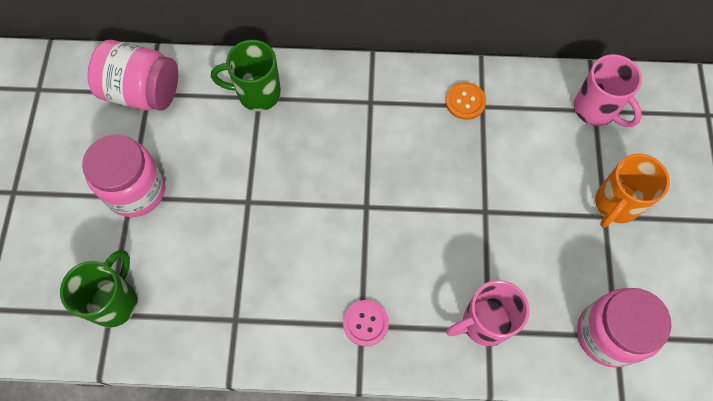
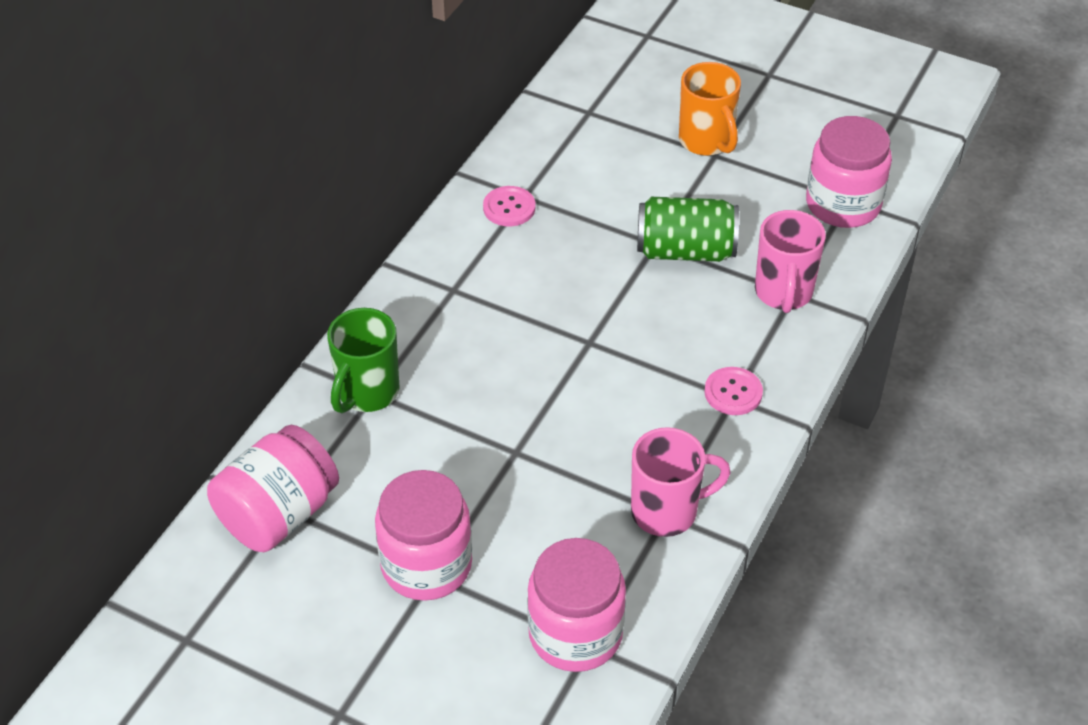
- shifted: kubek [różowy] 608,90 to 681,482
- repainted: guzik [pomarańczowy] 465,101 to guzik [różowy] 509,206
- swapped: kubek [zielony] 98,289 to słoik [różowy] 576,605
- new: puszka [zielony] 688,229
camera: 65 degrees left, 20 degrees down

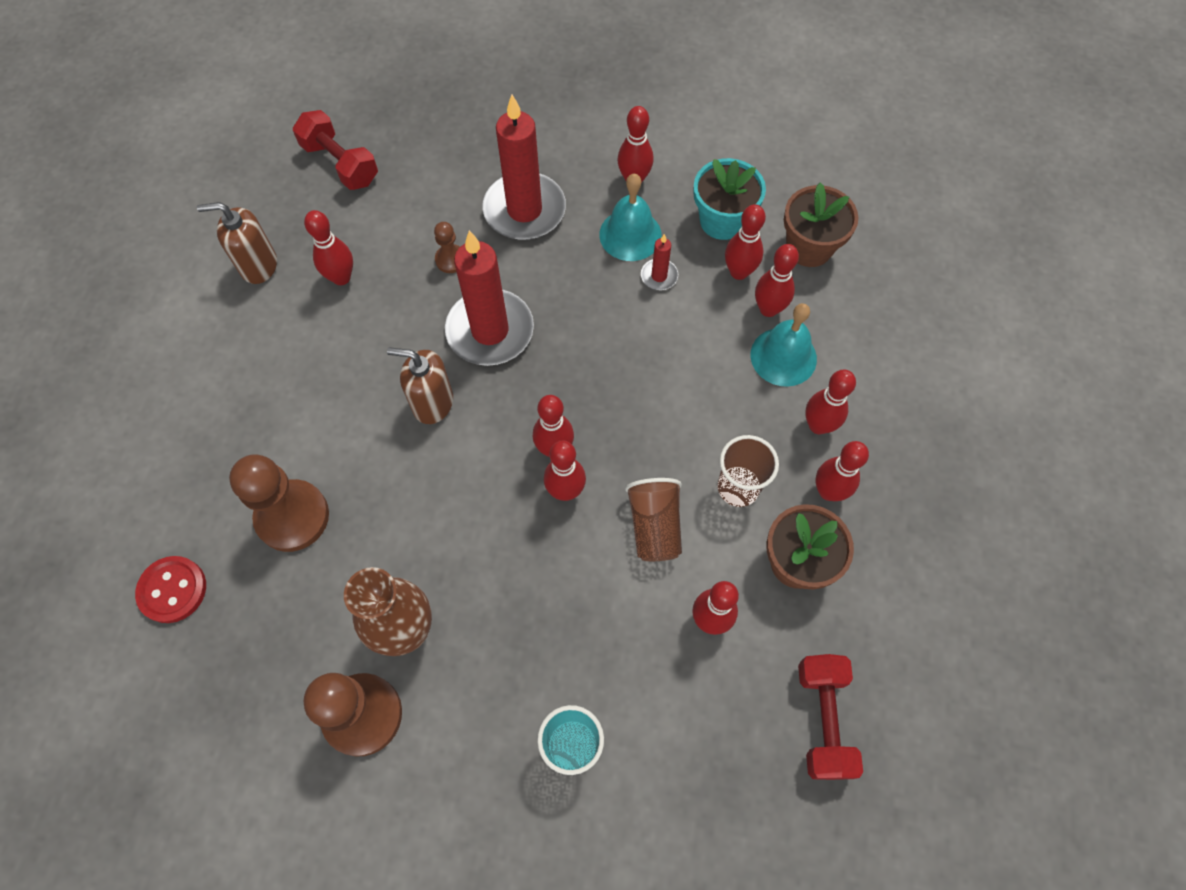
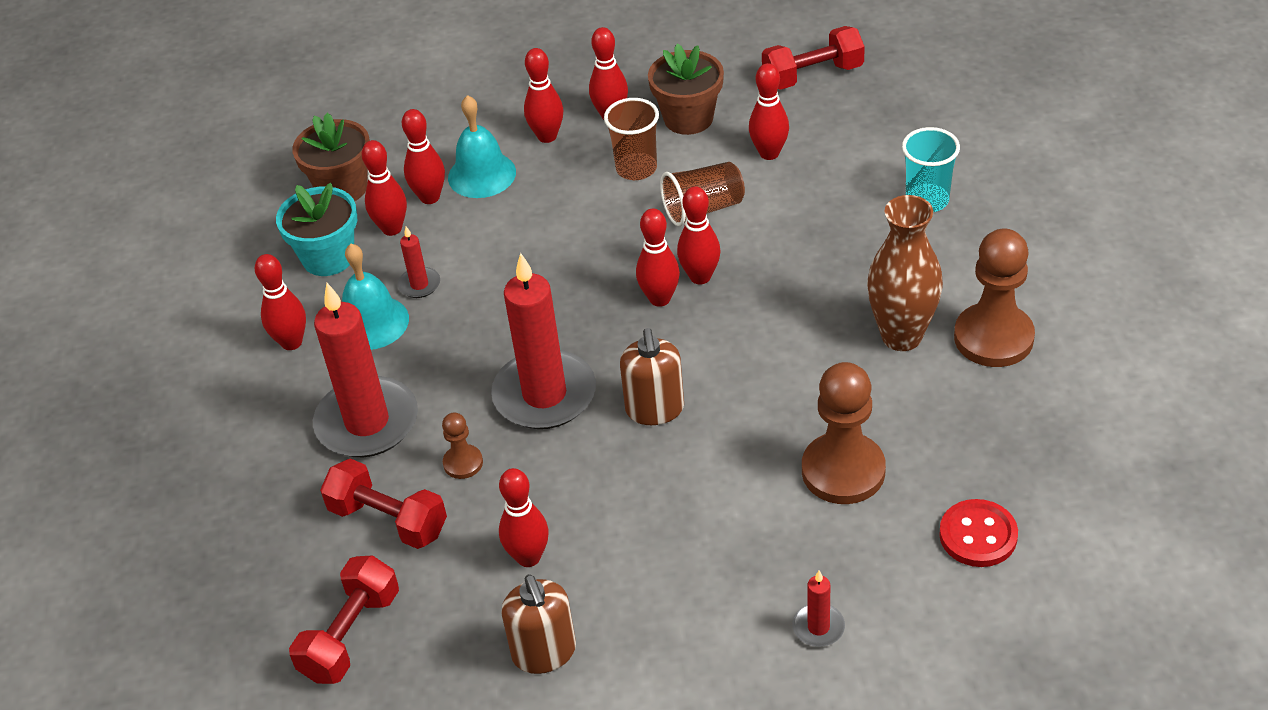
- new: hantel [czerwony] 383,503
- new: świeca [czerwony] 819,609
camera: 105 degrees left, 20 degrees down

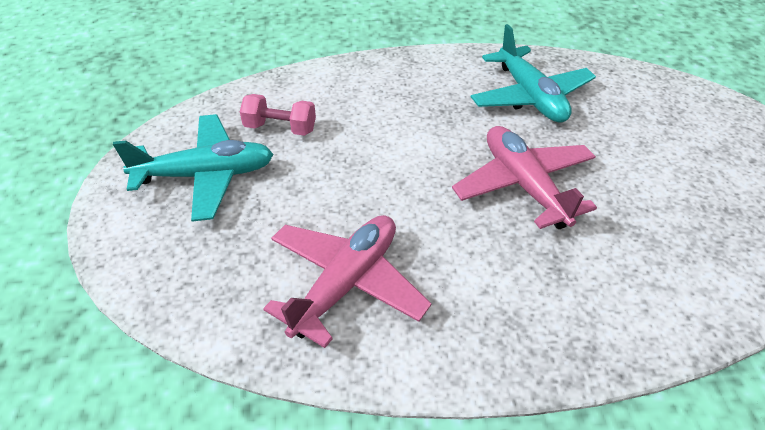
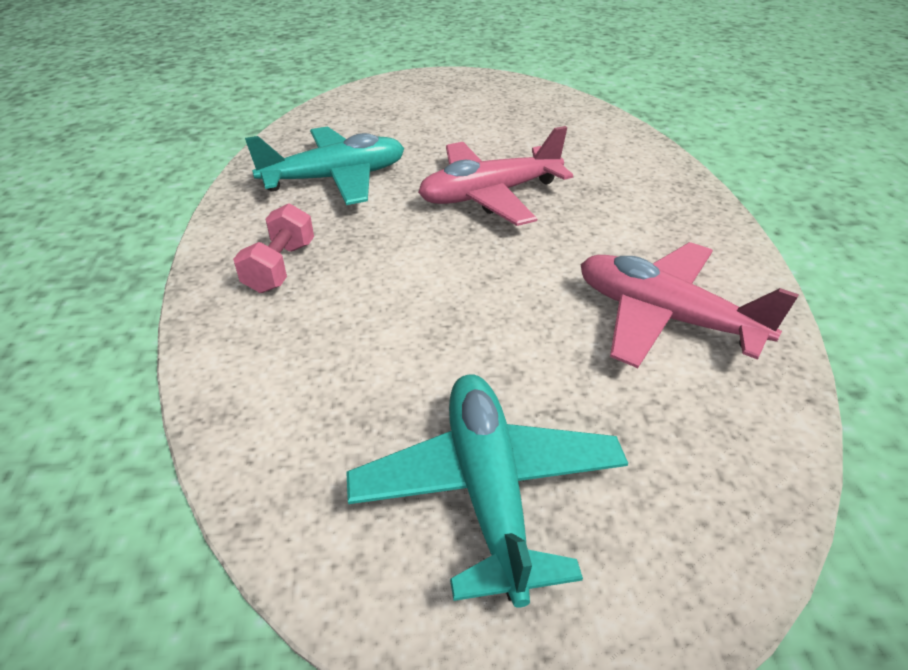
- shifted: hantel [różowy] 278,115 to 273,248
camera: 90 degrees left, 5 degrees down

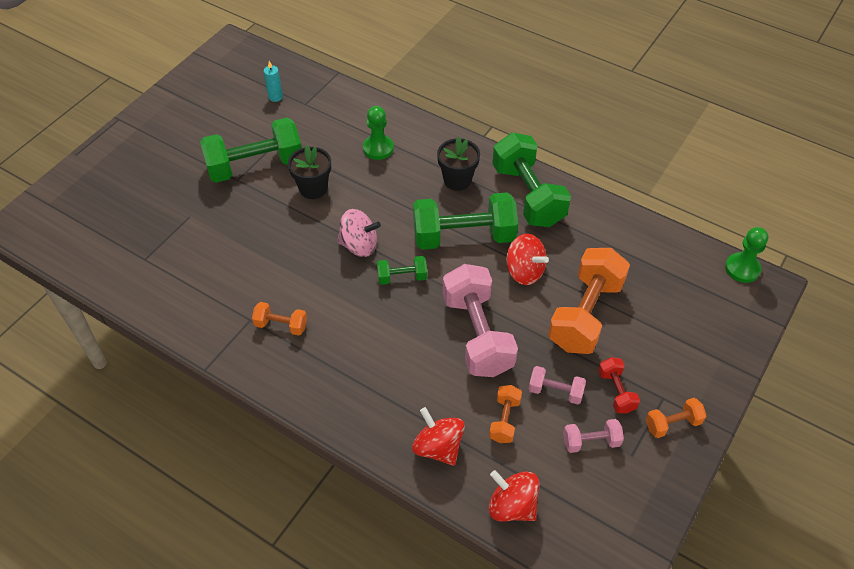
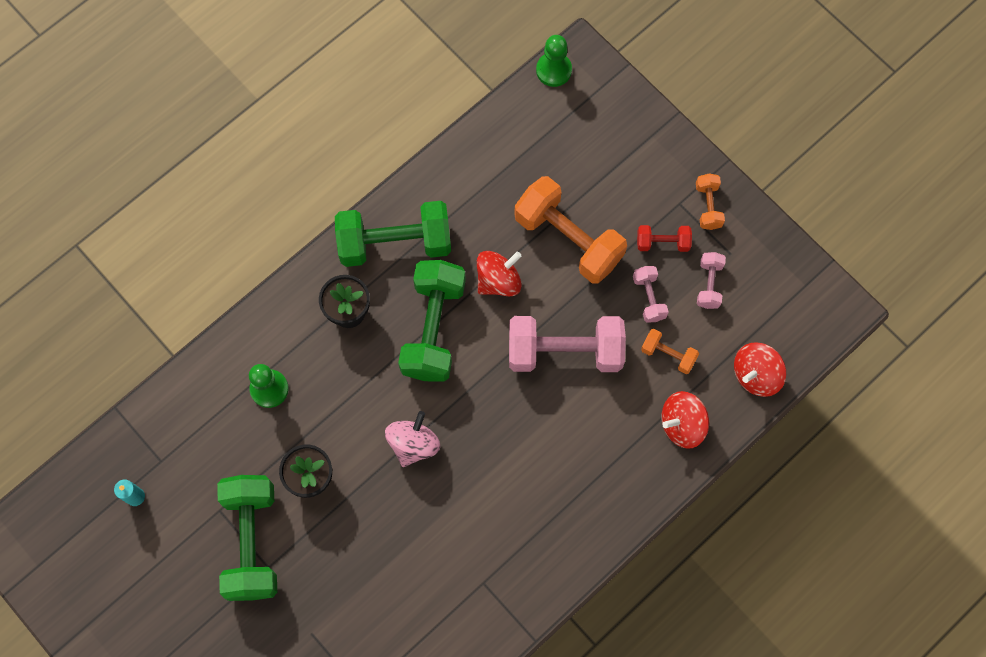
- gone: hantel [zielony] 402,270
- gone: hantel [pomarańczowy] 279,319
- rotated: hantel [różowy] 557,385 = 651,294 45 degrees counterclockwise
camera: 75 degrees left, 20 degrees up

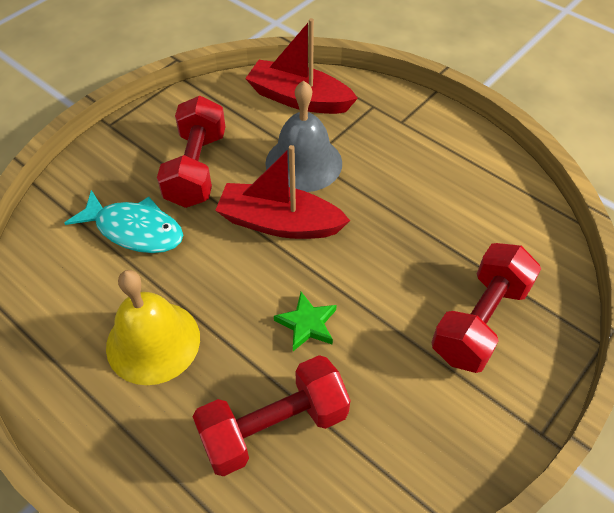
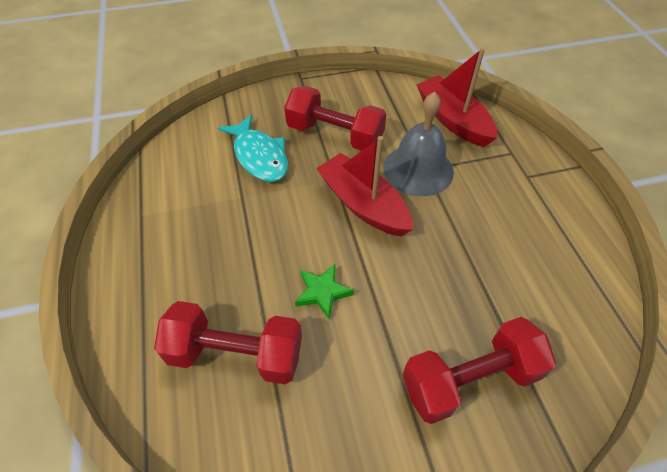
- rotated: hantel [czerwony] 191,152 = 335,118 75 degrees clockwise
- gone: dzwonek [żółty] 153,327
camera: 35 degrees right, 0 degrees up

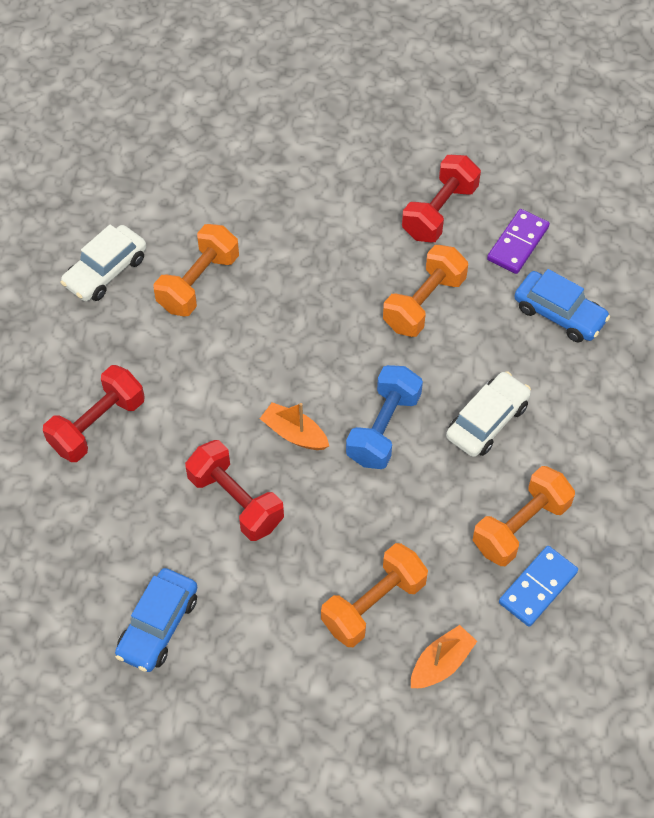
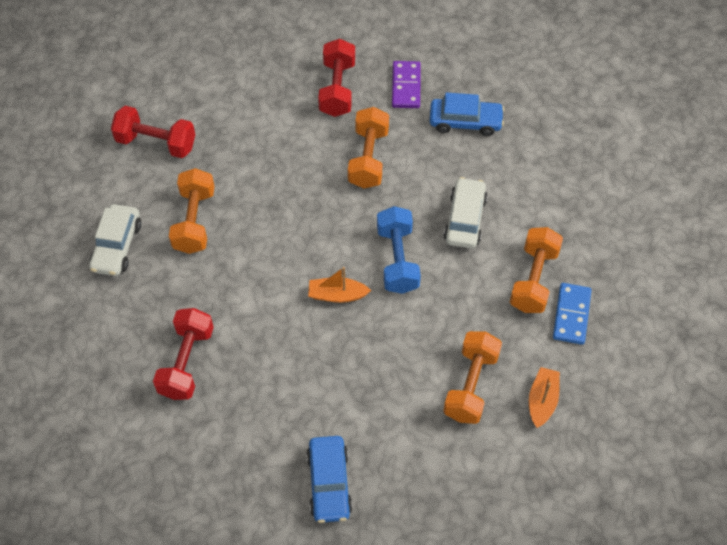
- shifted: hantel [czerwony] 234,490 to 153,132
camera: 30 degrees left, 0 degrees up

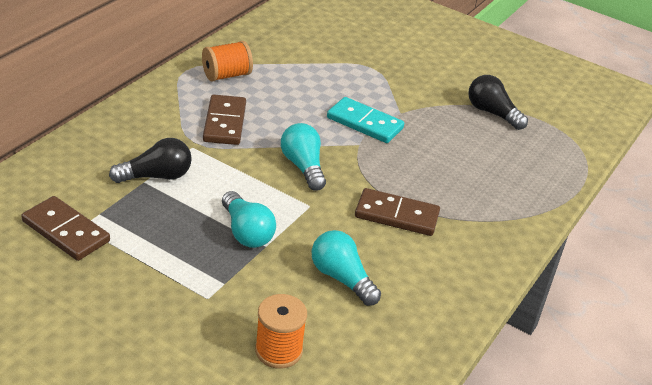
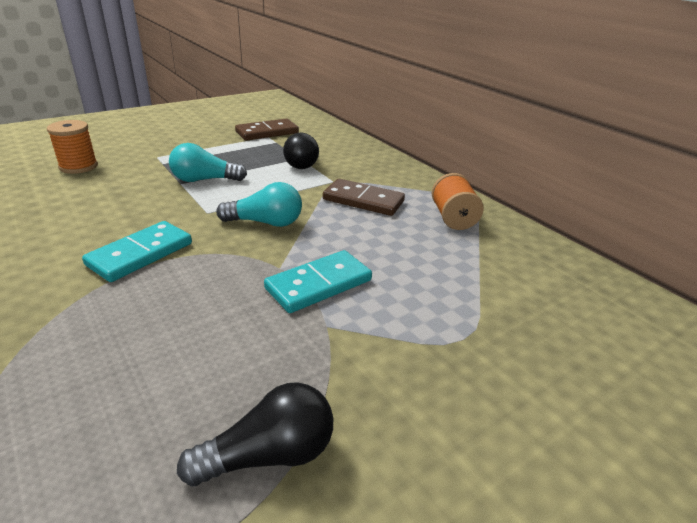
- repainted: kostka domina [brązowy] 397,212 to kostka domina [turkusowy] 137,251
- gone: żarówka [turkusowy] 346,268
camera: 115 degrees right, 5 degrees down

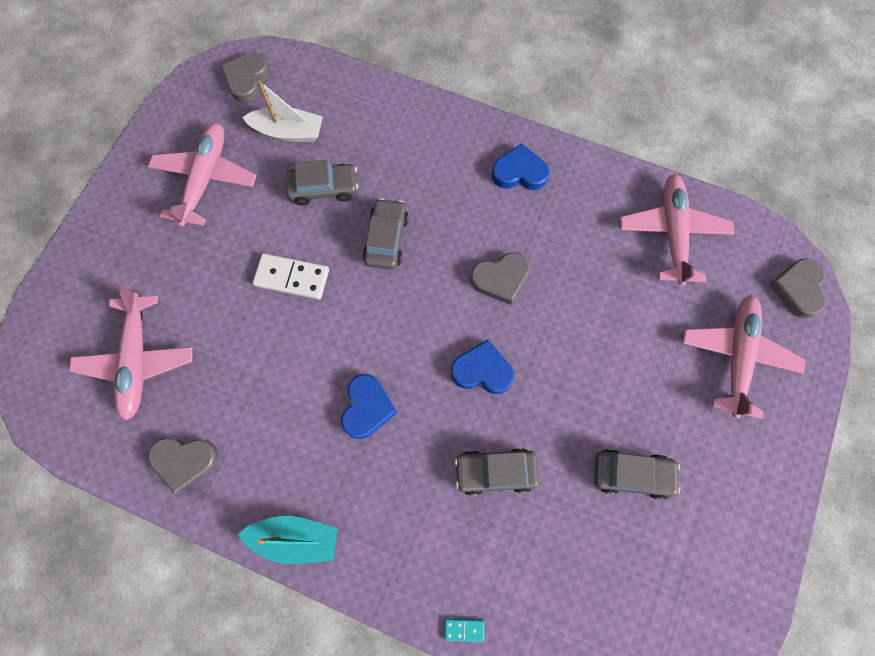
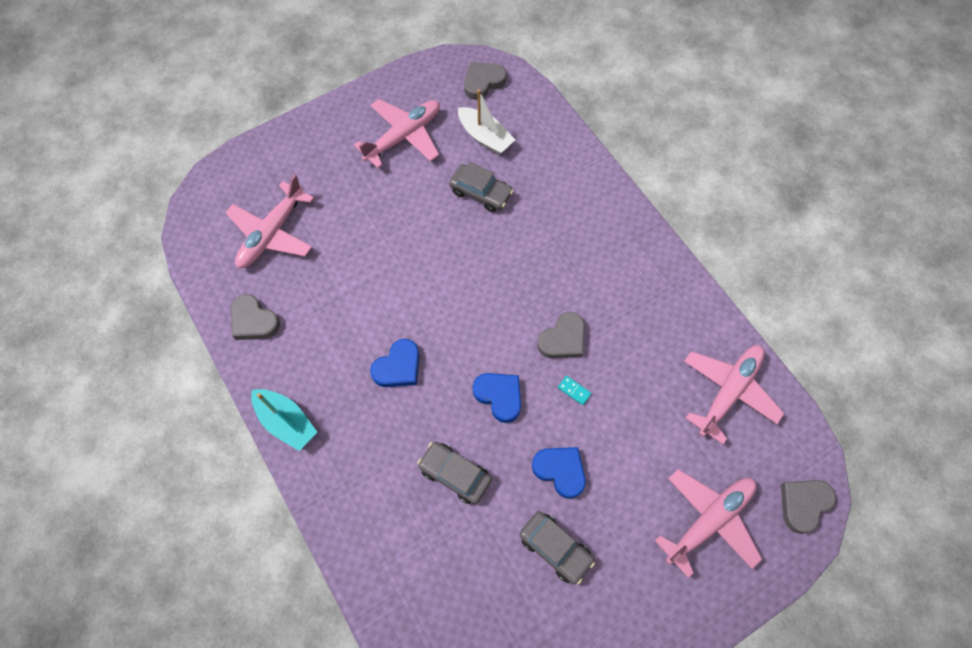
- shifted: serce [niebieski] 520,166 to 559,473
- gone: samochód [szary] 386,234
- rotated: serce [szary] 500,278 = 561,335 60 degrees counterclockwise
- gone: kostka domina [biały] 290,276
- shifted: kostka domina [turkusowy] 464,630 to 575,390
camera: 35 degrees right, 5 degrees down

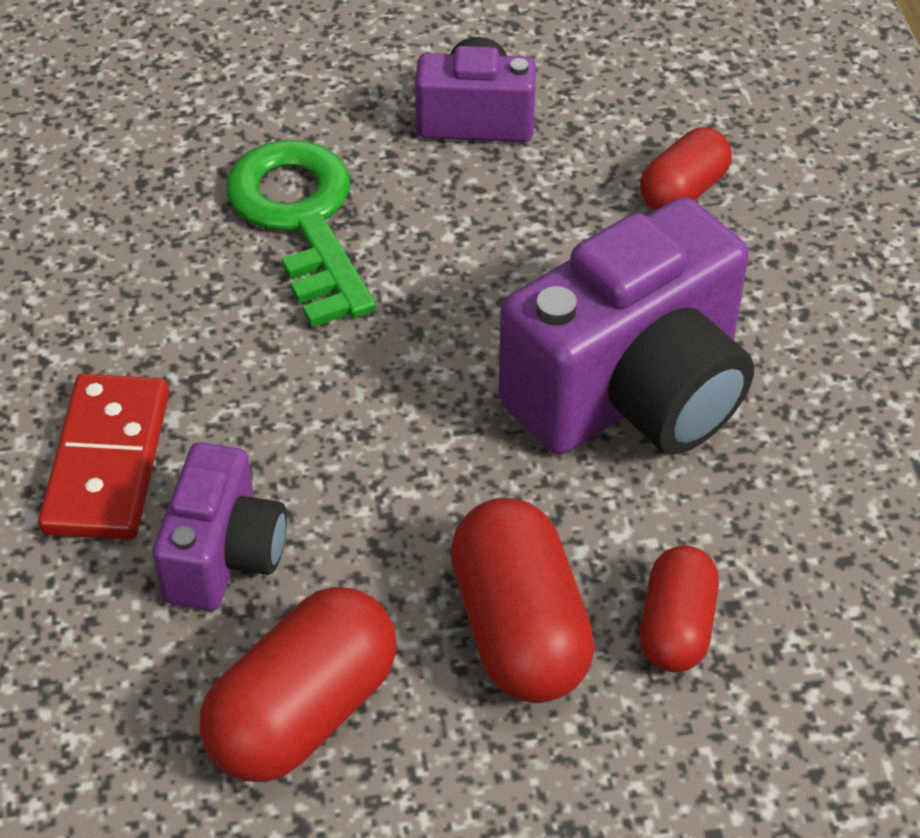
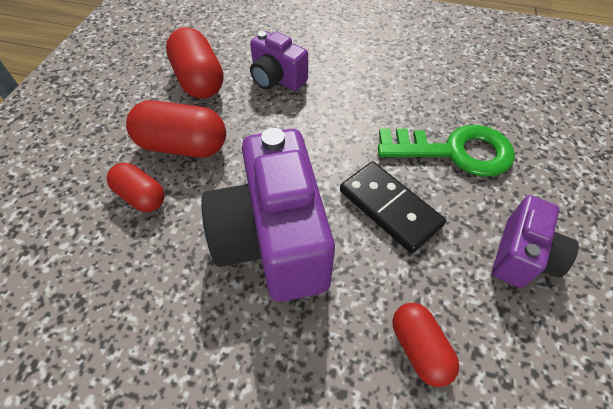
- gone: kostka domina [czerwony] 103,457
- new: kostka domina [czarny] 393,207
camera: 115 degrees right, 5 degrees up

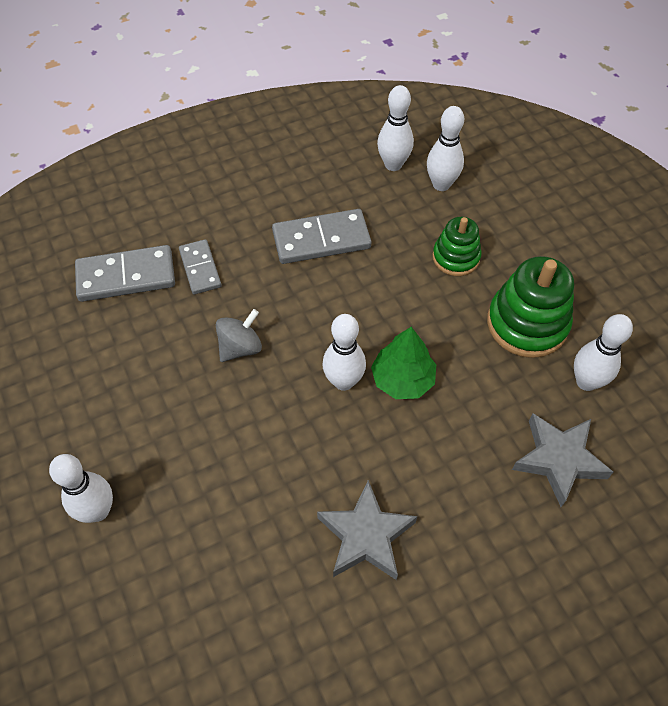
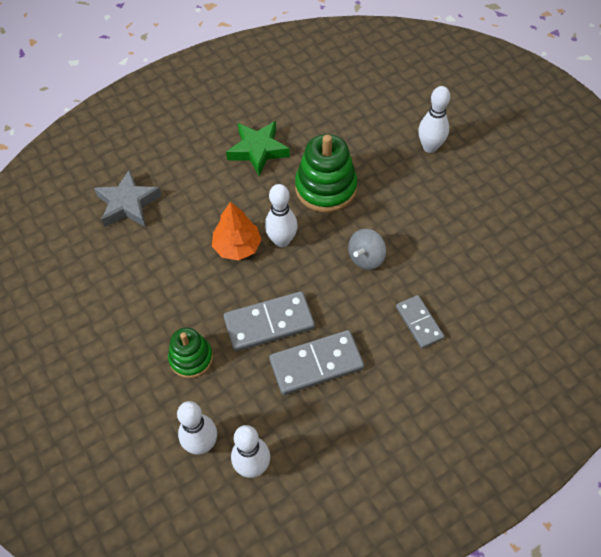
- shifted: kostka domina [szary] 125,273 to 269,321
- shifted: zabawka nakładanka [zielony] 530,307 to 326,173
- gone: kręgiel [biały] 603,352
- repainted: drzewko [zielony] 403,363 to drzewko [pomarańczowy] 237,231
- repainted: gwiazda [szary] 367,530 to gwiazda [zielony] 258,148
camera: 175 degrees right, 0 degrees up

